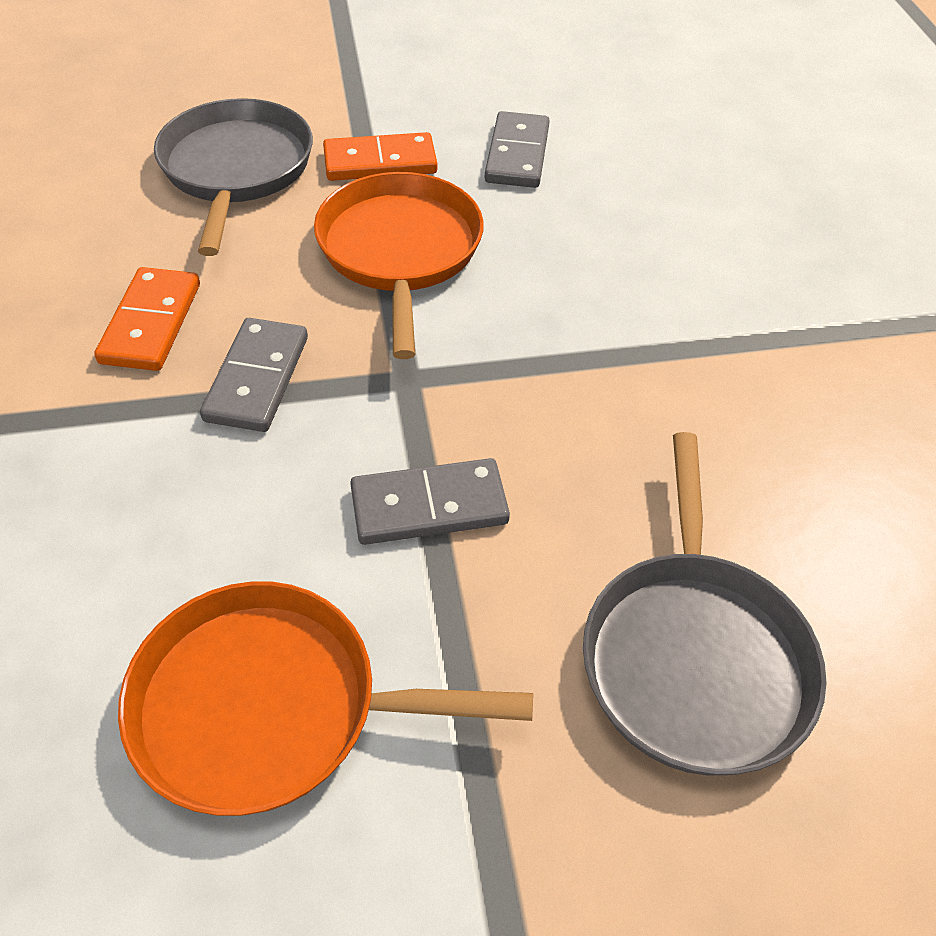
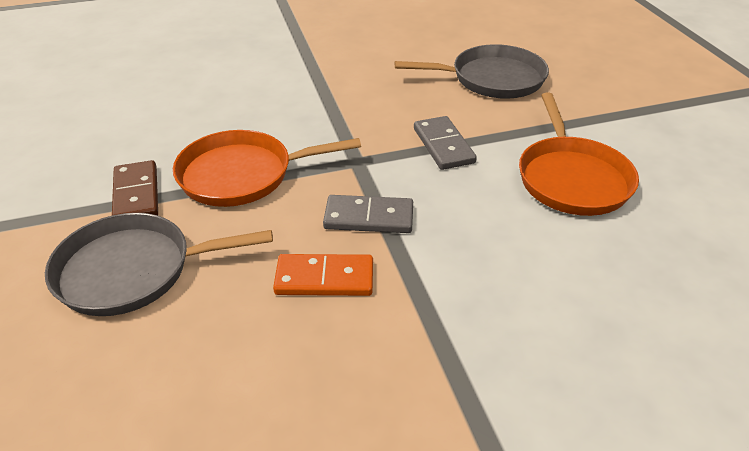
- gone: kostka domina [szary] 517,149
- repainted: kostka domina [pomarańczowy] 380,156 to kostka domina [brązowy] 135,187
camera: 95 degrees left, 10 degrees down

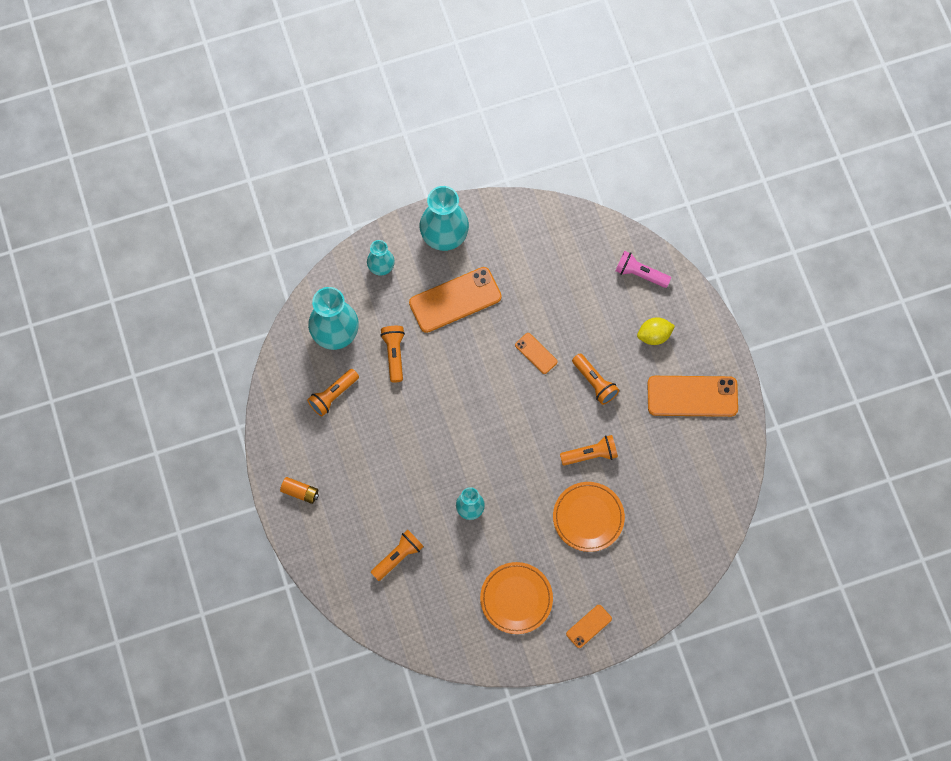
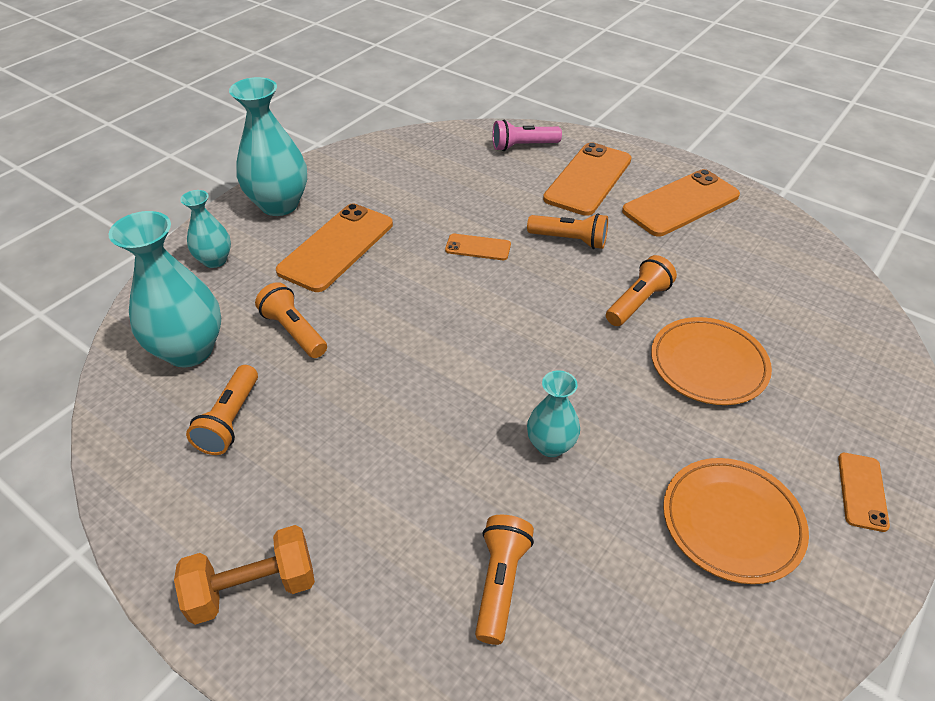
- swapped: cytryna [żółty] 656,331 to telefon [pomarańczowy] 587,179
- swapped: bateria [pomarańczowy] 299,490 to hantel [pomarańczowy] 244,575
camera: 35 degrees left, 25 degrees down

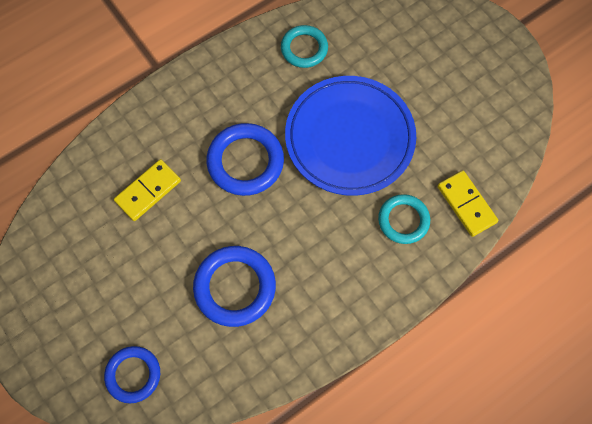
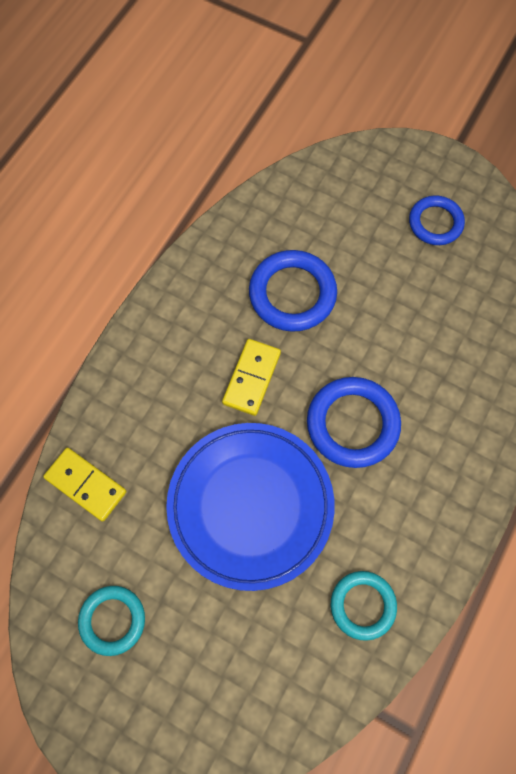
- shifted: kostka domina [żółty] 147,190 to 251,377
- shifted: pierścień [turkusowy] 404,219 to 111,621
- shifted: pierścień [niebieski] 132,374 to 437,220
camera: 155 degrees right, 0 degrees up

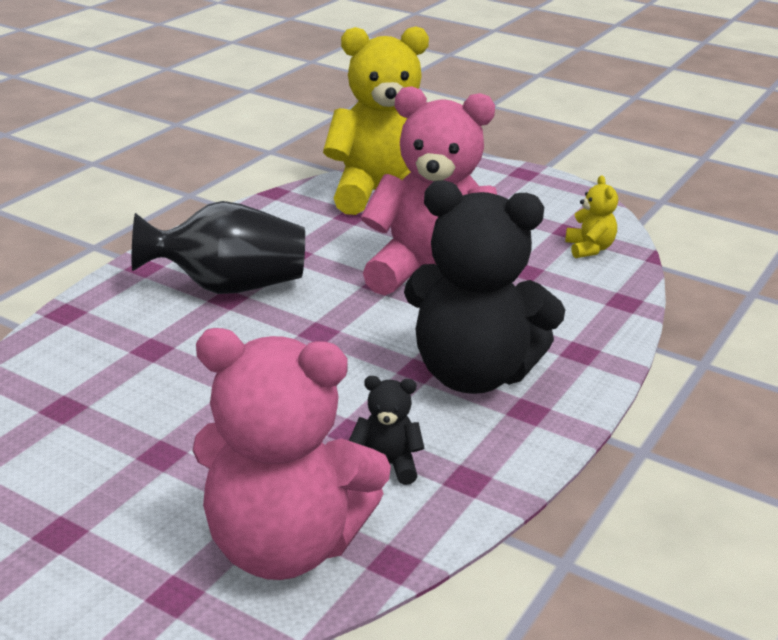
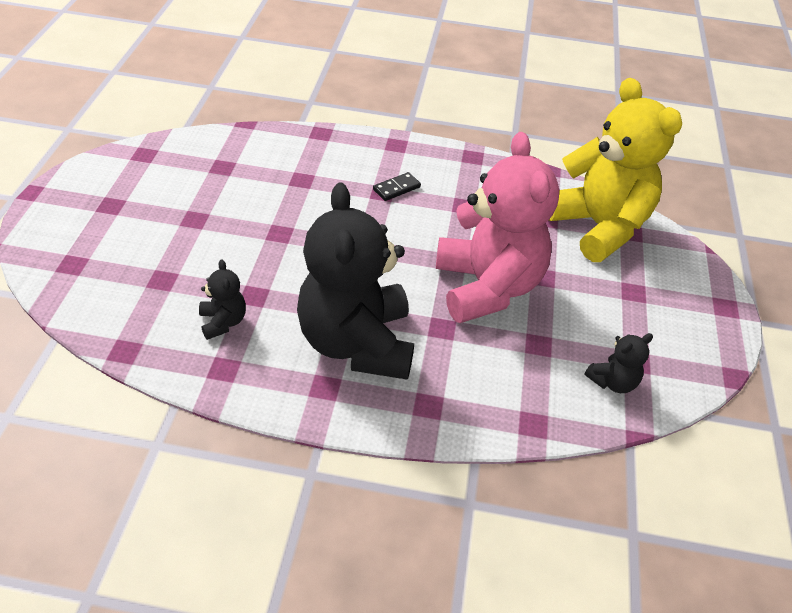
- repainted: miś [żółty] 591,216 to miś [czarny] 618,363
- swapped: wazon [czarny] 218,247 to kostka domina [czarny] 397,186
- gone: miś [różowy] 291,454
camera: 65 degrees right, 15 degrees up

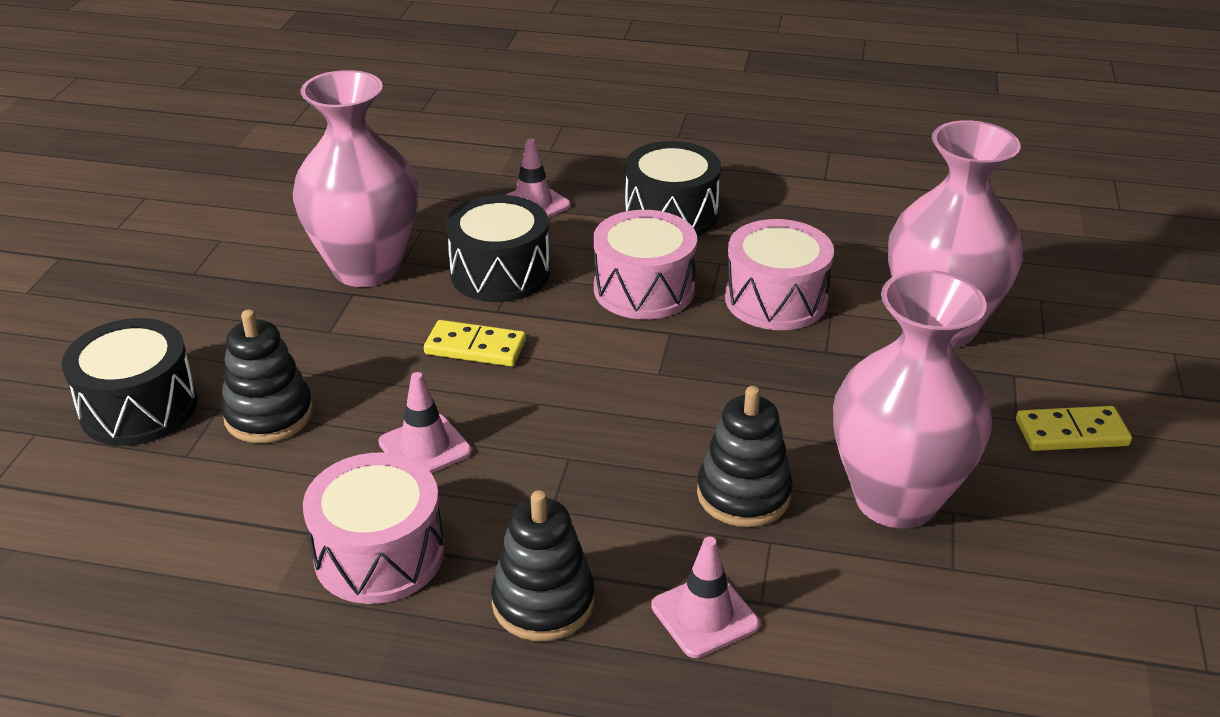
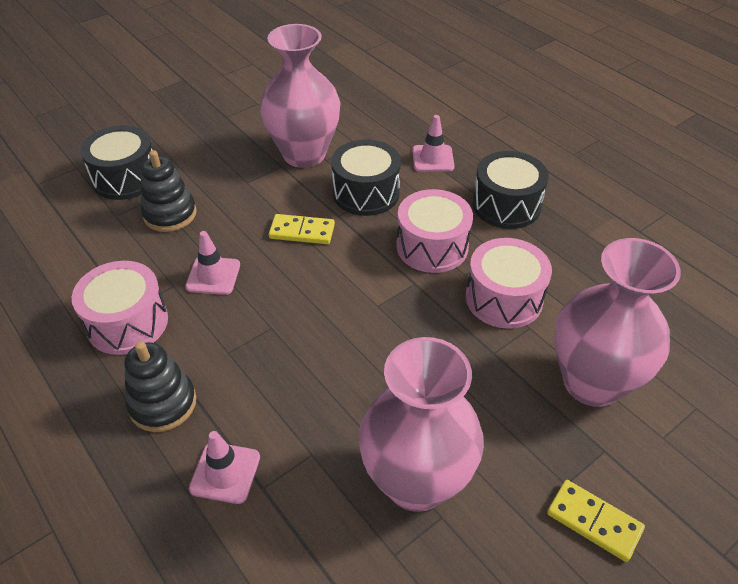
- rotated: kostka domina [żółty] 475,343 = 302,229 45 degrees counterclockwise
- gone: zabawka nakładanka [czarny] 745,456
camera: 40 degrees right, 10 degrees up

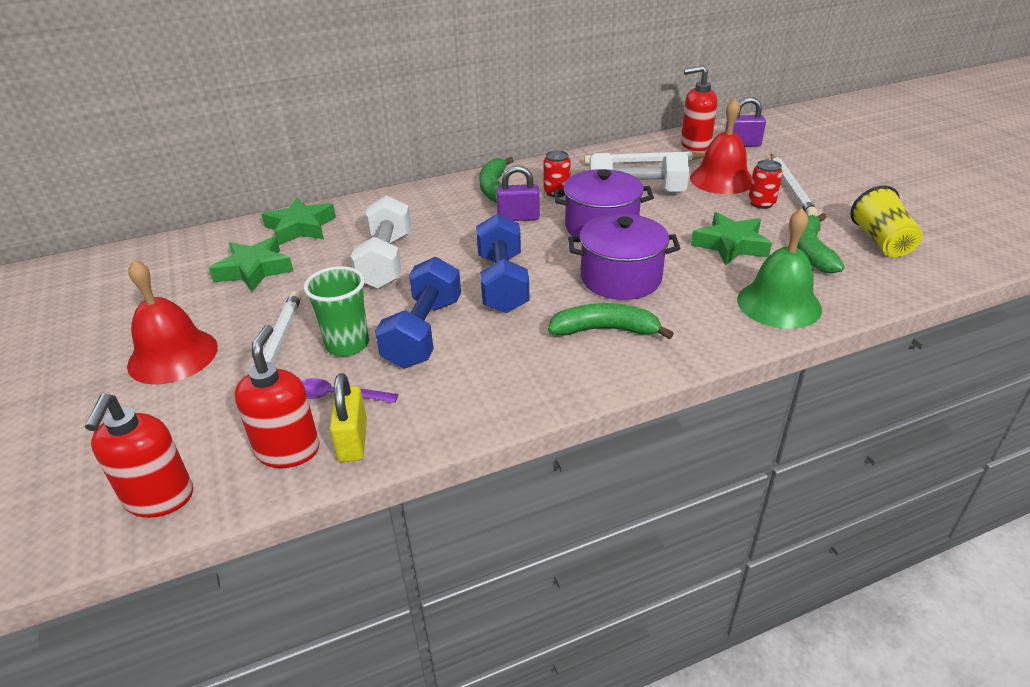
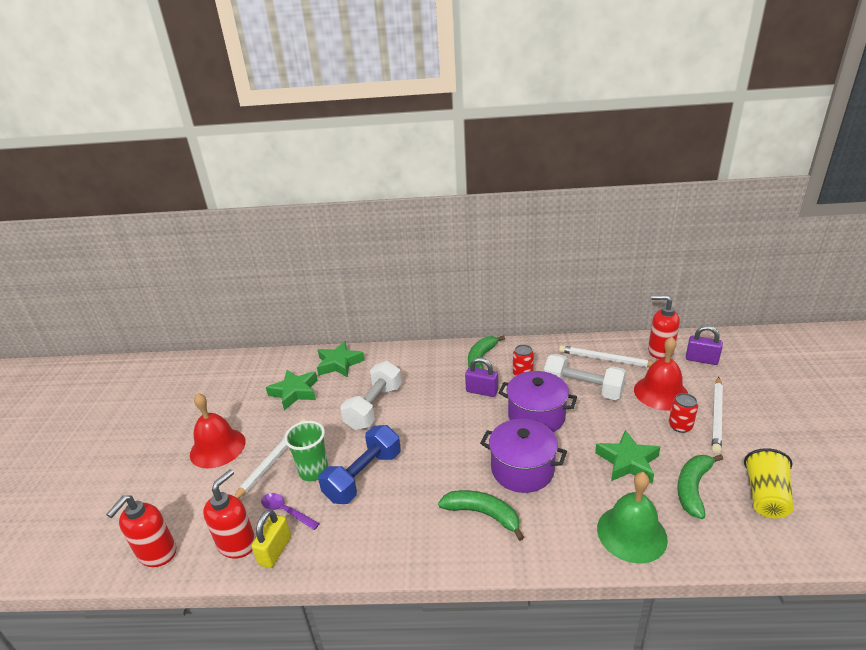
- gone: hantel [niebieski] 503,263
camera: 25 degrees right, 5 degrees down

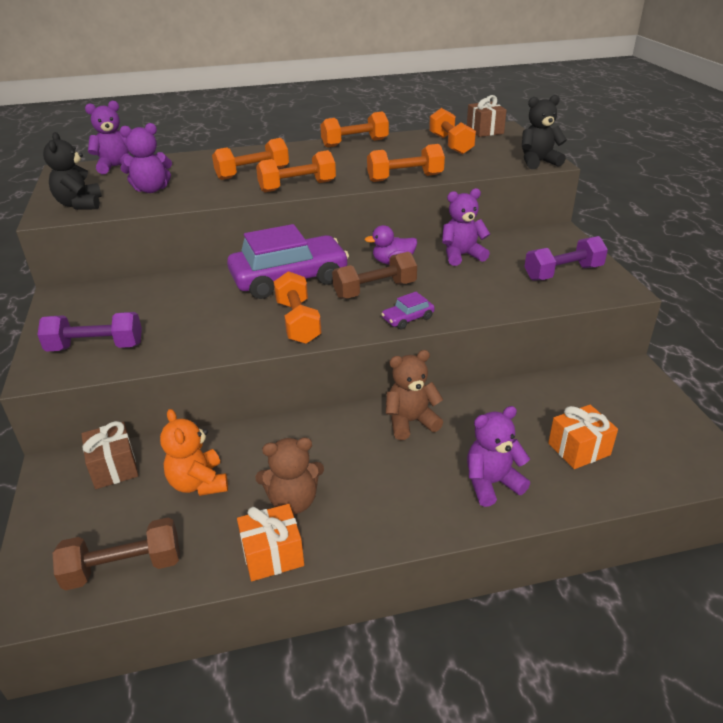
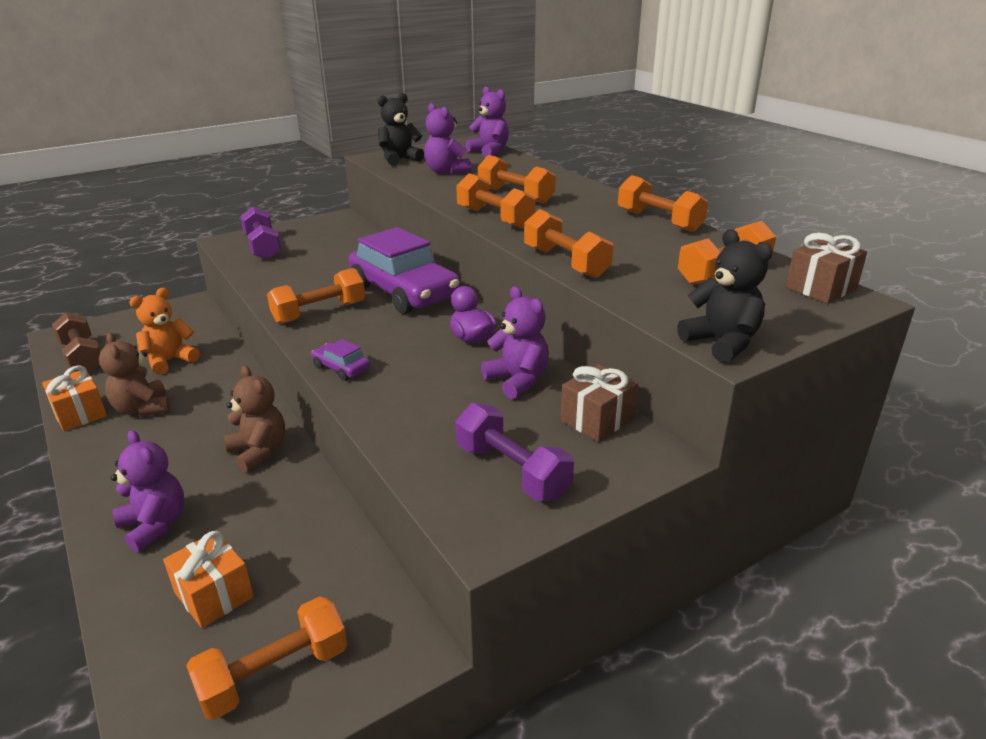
- gone: hantel [brązowy] 374,275
- shifted: prezent [brązowy] 109,455 to 599,403
- new: hantel [pomarańczowy] 267,658
camera: 70 degrees right, 5 degrees down

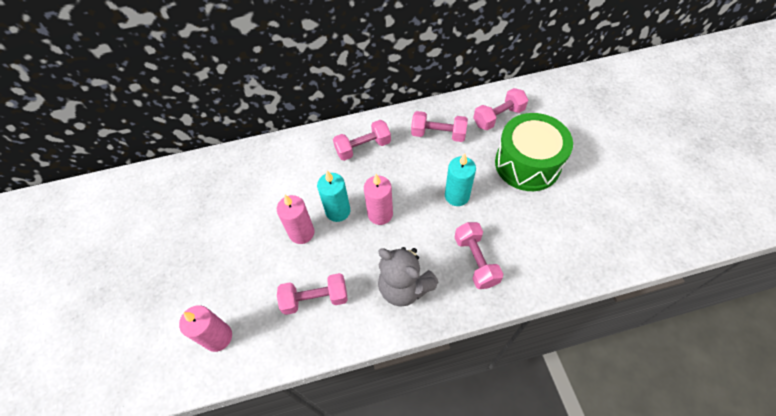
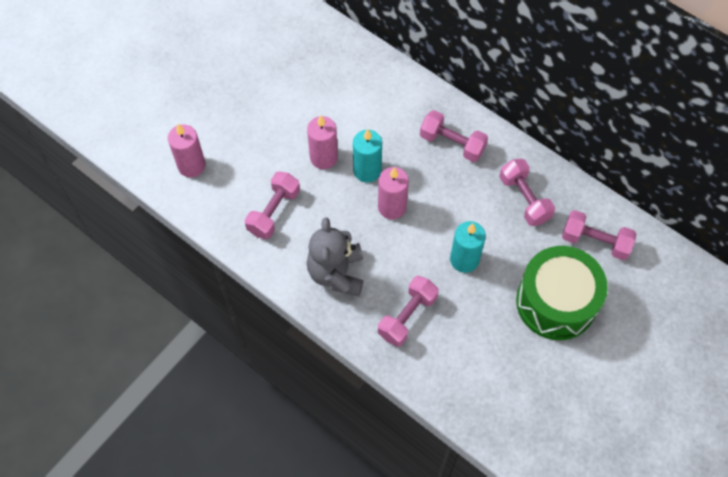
- rotated: hantel [różowy] 312,294 = 272,205 75 degrees clockwise
camera: 50 degrees right, 5 degrees up

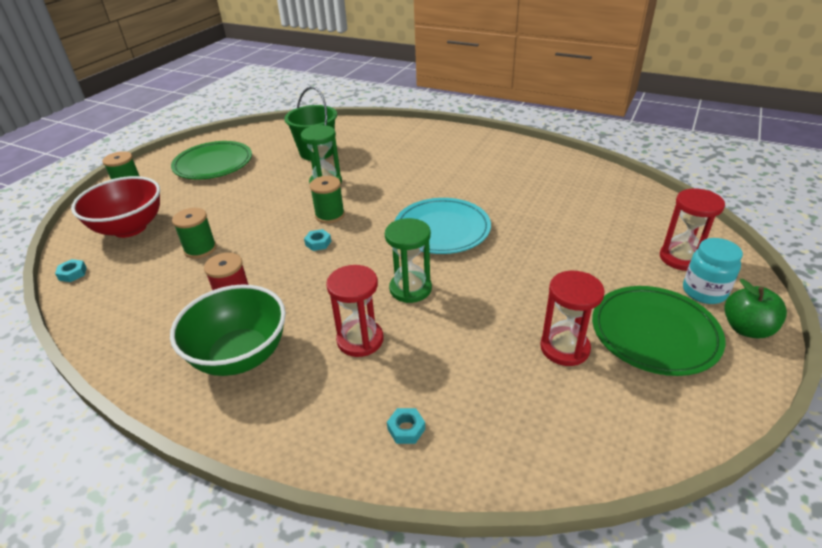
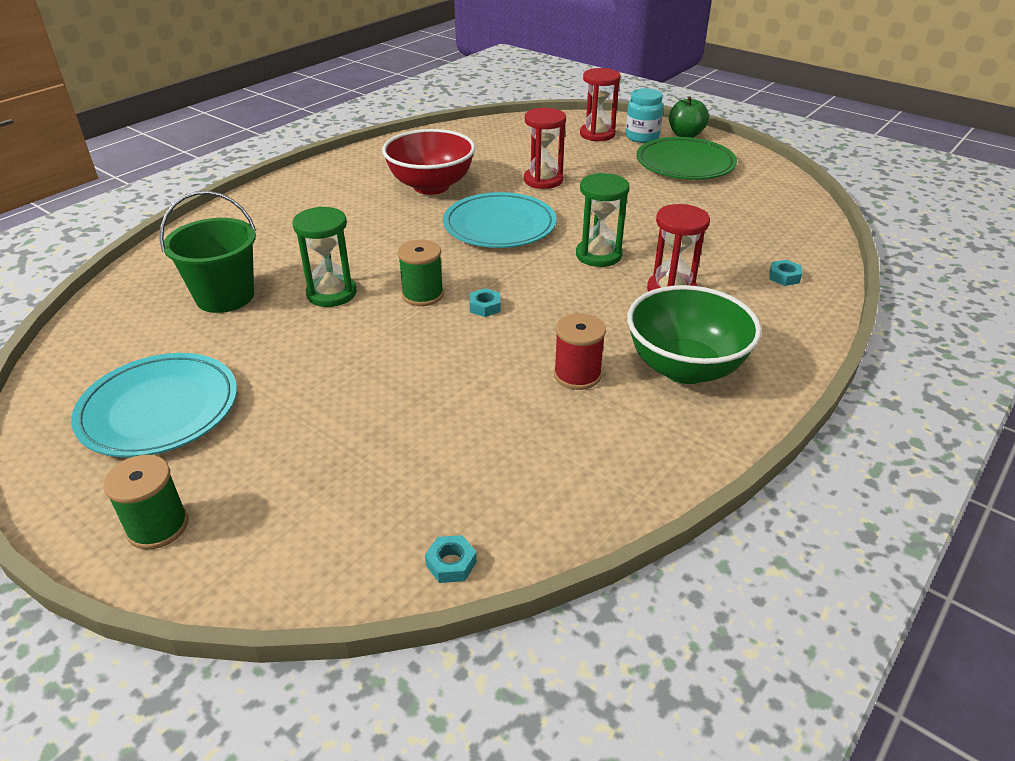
- repainted: talerz [zielony] 211,160 to talerz [turkusowy] 154,405
- shifted: miska [czerwony] 115,207 to 428,162
- gone: szpulka [zielony] 194,233
- shifted: klepsydra [czerwony] 572,318 to 545,148
camera: 80 degrees left, 0 degrees up

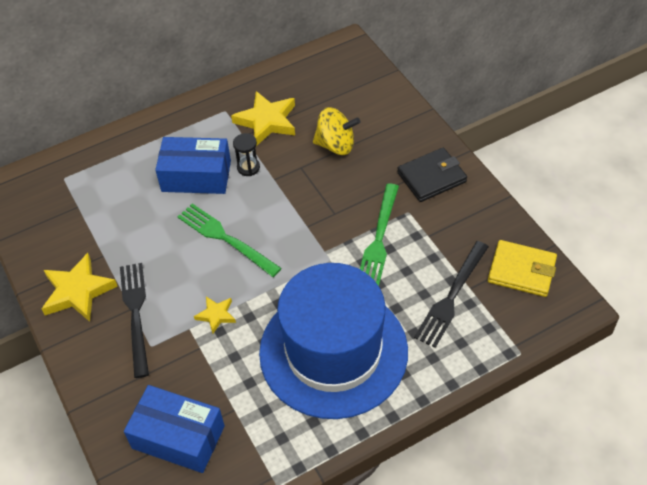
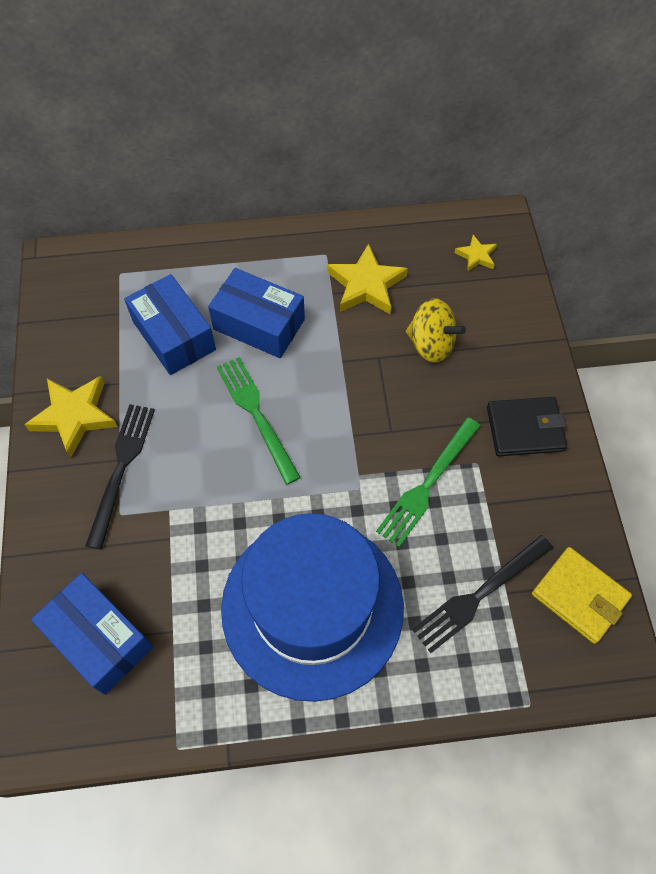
- gone: klepsydra [czarny] 246,154
- shifted: gwiazda [żółty] 215,314 to 475,253
- new: pudełko [niebieski] 170,324
camera: 20 degrees right, 10 degrees up

